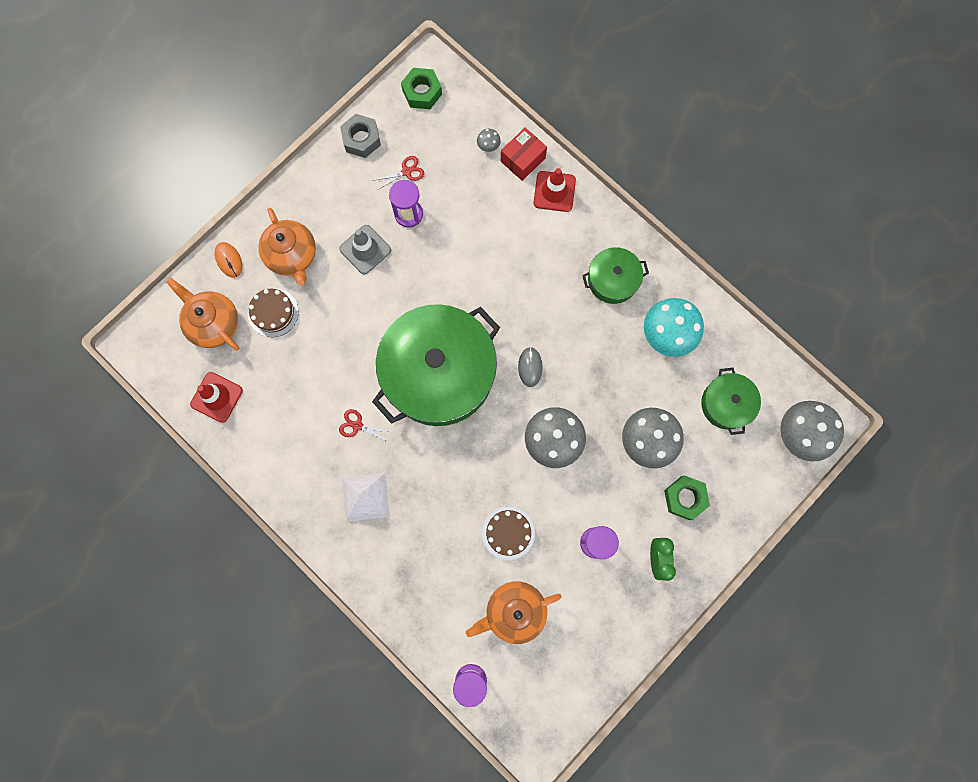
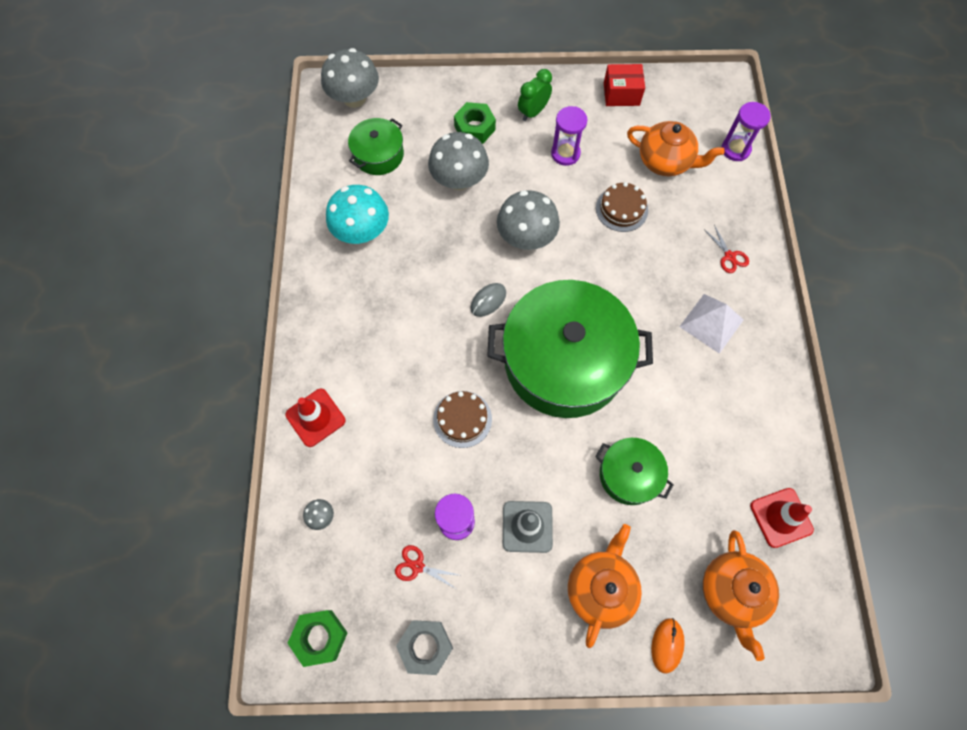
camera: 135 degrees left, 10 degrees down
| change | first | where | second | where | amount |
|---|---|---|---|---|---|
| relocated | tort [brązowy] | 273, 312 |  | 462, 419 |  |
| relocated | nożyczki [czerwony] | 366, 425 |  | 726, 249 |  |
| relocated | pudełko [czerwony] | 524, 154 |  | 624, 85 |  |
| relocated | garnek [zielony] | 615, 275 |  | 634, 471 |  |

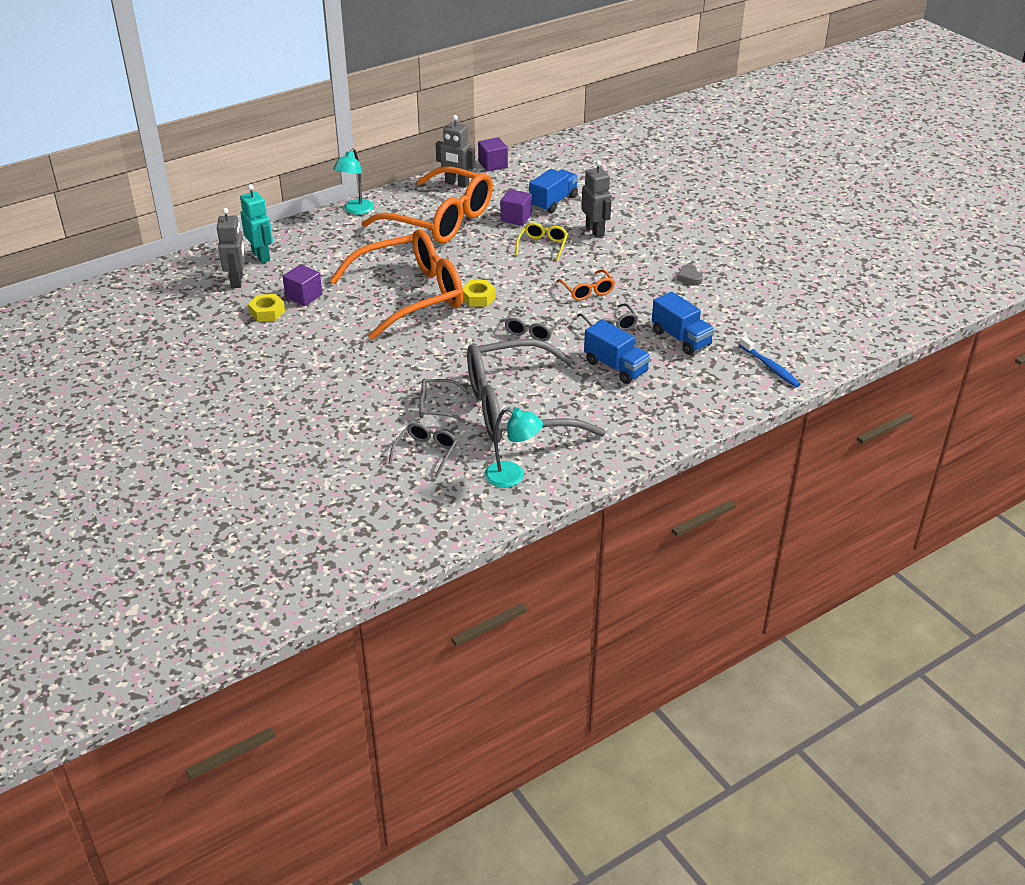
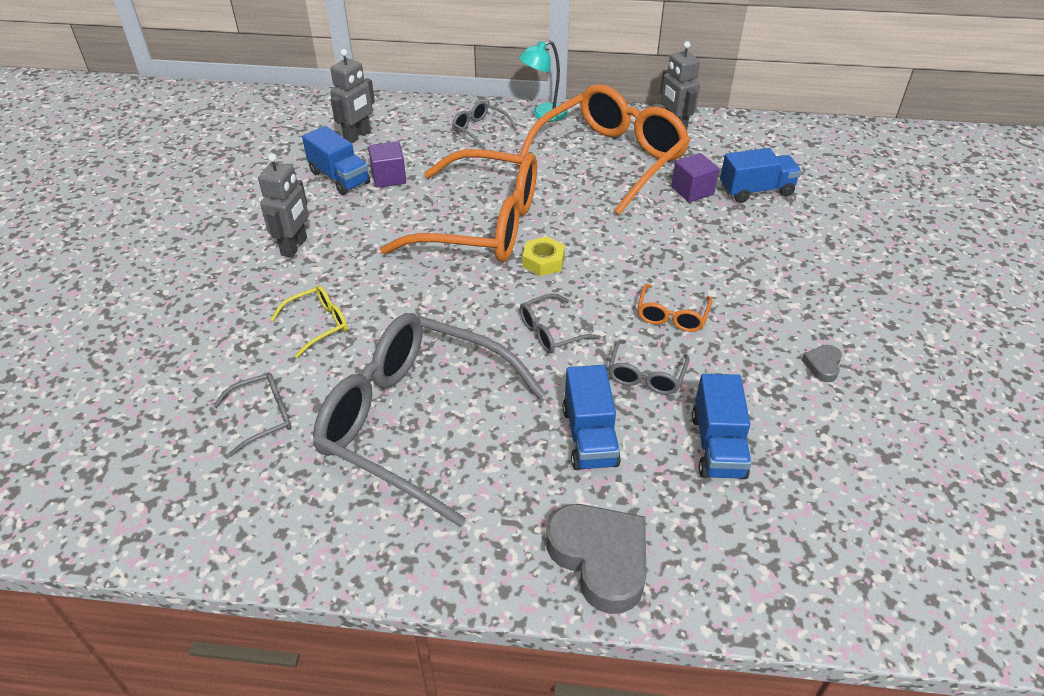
camera: 40 degrees right, 5 degrees up
| change | first | where | second | where | amount |
|---|---|---|---|---|---|
| missing | robot [turkusowy] | 256, 223 |  |  |  |
| exchanged | nakrętka [żółty] | 266, 308 | ciężarówka [niebieski] | 336, 160 |  |
| spun | okulary [pomarańczowy] | 427, 205 |  | 603, 149 | 120 degrees counterclockwise |
| relocated | okulary [szary] | 443, 400 |  | 484, 125 |  |
| missing | sześcian [fioletowy] | 493, 154 |  |  |  |
| missing | lampka [turkusowy] | 514, 448 |  |  |  |
| relocated | okulary [żółty] | 541, 241 |  | 309, 321 |  |
| relocated | robot [szary] | 596, 199 |  | 283, 205 |  |
| missing | szczoteczka do zębów [niebieski] | 770, 361 |  |  |  |
| appeared |  |  | serce [szary] | 596, 559 |  |

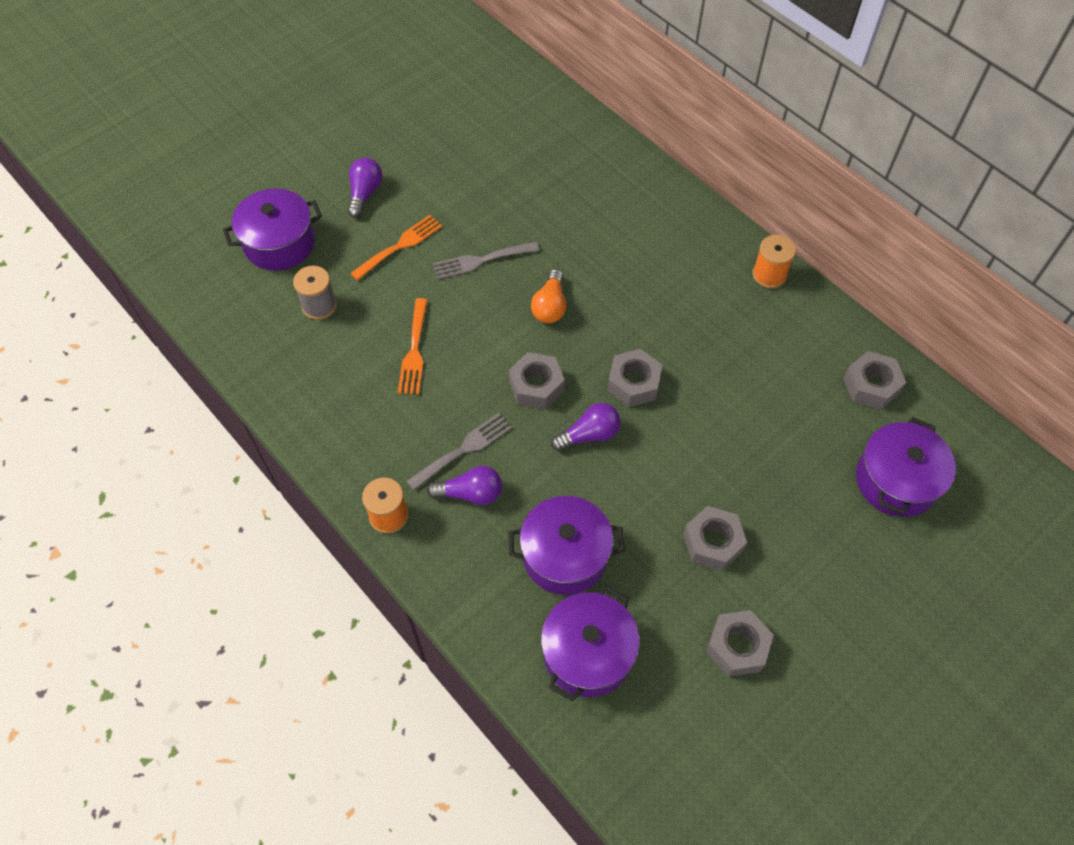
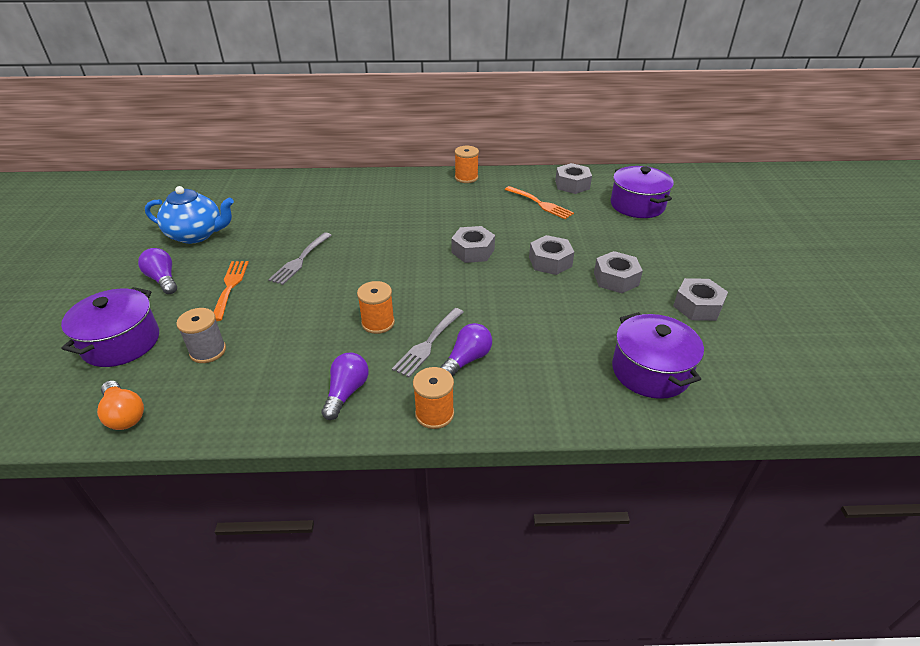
camera: 50 degrees left, 20 degrees down
| change | first | where | second | where | amount |
|---|---|---|---|---|---|
| relocated | widelec [pomarańczowy] | 413, 346 |  | 539, 202 |  |
| spun | widelec [szary] | 459, 451 |  | 427, 343 | 150 degrees counterclockwise |
| missing | garnek [fioletowy] | 566, 545 |  |  |  |
| relocated | nakrętka [szary] | 537, 381 |  | 551, 255 |  |
| relocated | żarówka [pomarańczowy] | 548, 296 |  | 120, 405 |  |
| relocated | żarówka [fioletowy] | 586, 427 |  | 345, 386 |  |
| appeared |  |  | imbryk [niebieski] | 189, 215 |  |
| appeared |  |  | szpulka [pomarańczowy] | 376, 307 |  |

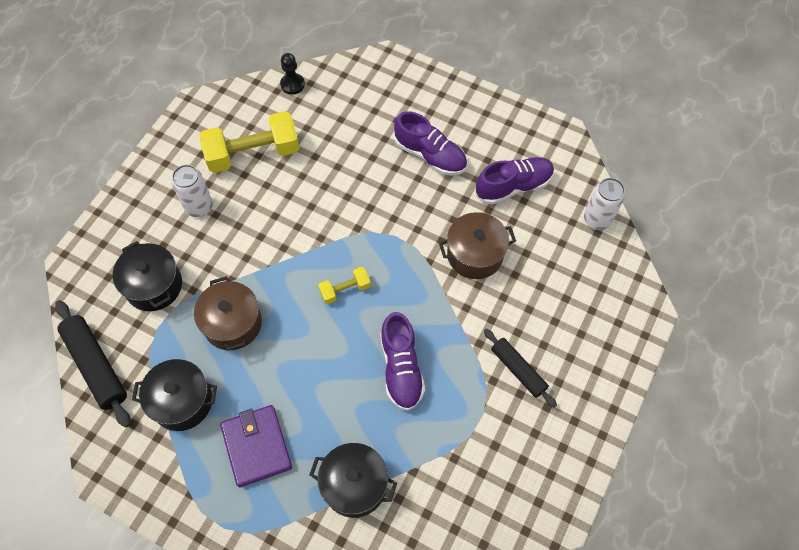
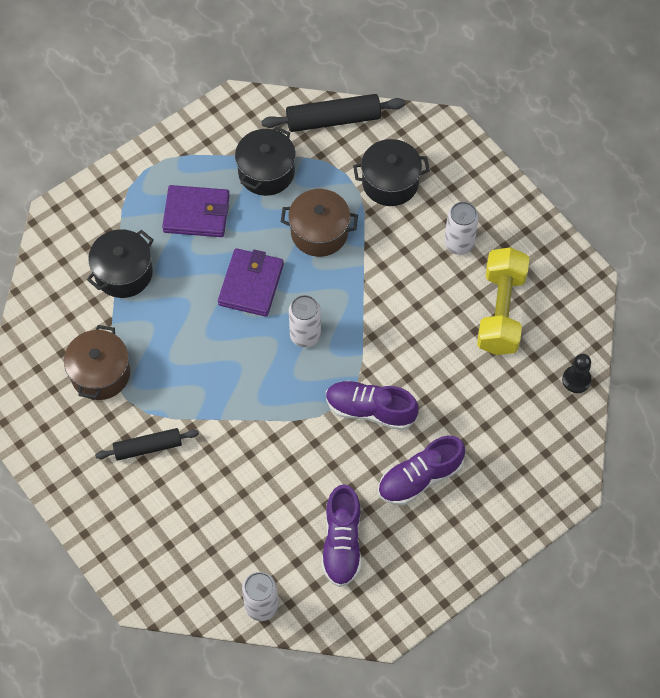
camera: 115 degrees right, 0 degrees up
| change | first | where | second | where | amount |
|---|---|---|---|---|---|
| exchanged | hantel [żółty] | 344, 285 | puszka [biały] | 305, 321 |  |
| relocated | but [fioletowy] | 402, 361 |  | 372, 405 |  |
| relocated | garnek [brązowy] | 477, 245 |  | 97, 362 |  |
| appeared |  |  | portfel [fioletowy] | 251, 282 |  |

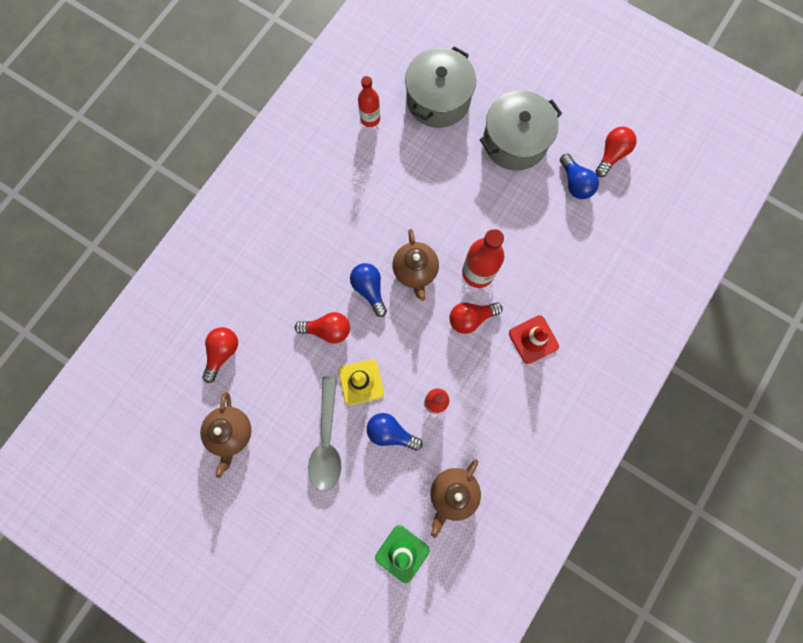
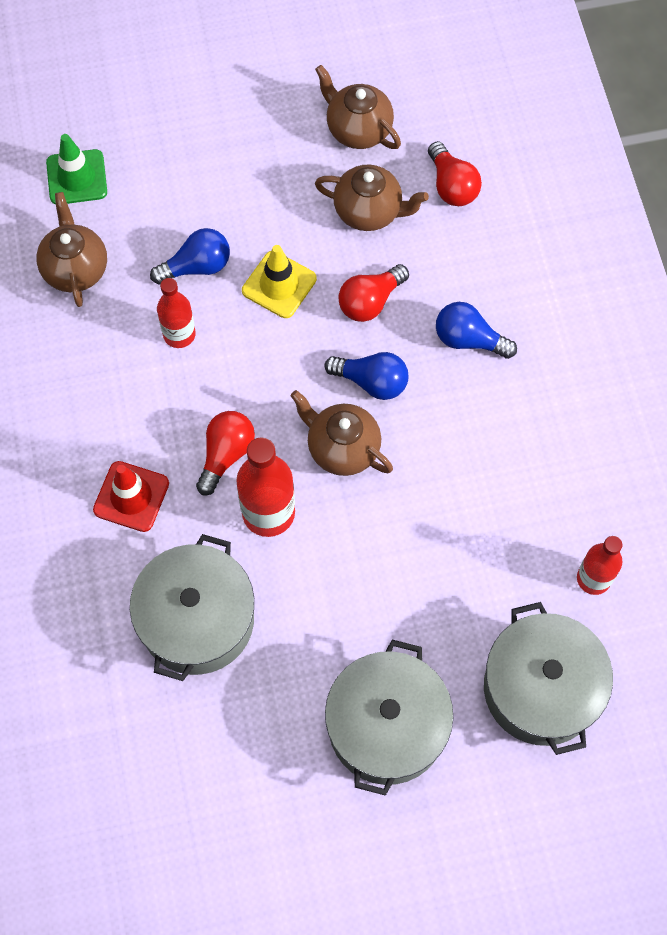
camera: 135 degrees right, 10 degrees down
| change | first | where | second | where | amount |
|---|---|---|---|---|---|
| missing | łyżka [szary] | 324, 433 |  |  |  |
| relocated | żarówka [niebieski] | 579, 176 |  | 476, 330 |  |
| missing | żarówka [czerwony] | 616, 152 |  |  |  |
| appeared |  |  | garnek [szary] | 192, 607 |  |
| appeared |  |  | imbryk [brązowy] | 372, 197 |  |

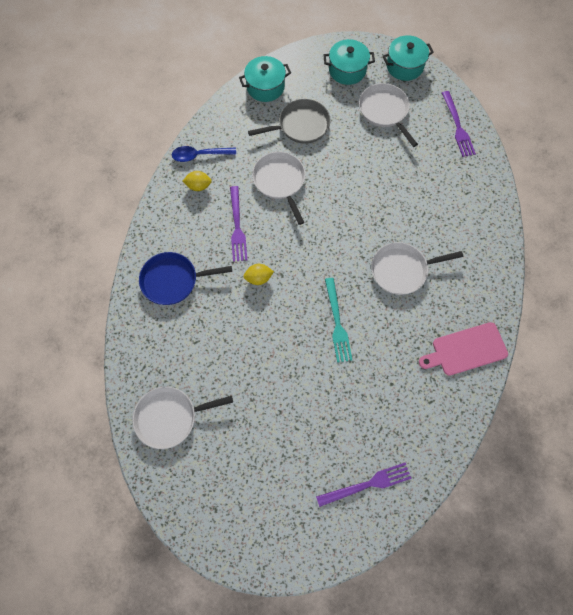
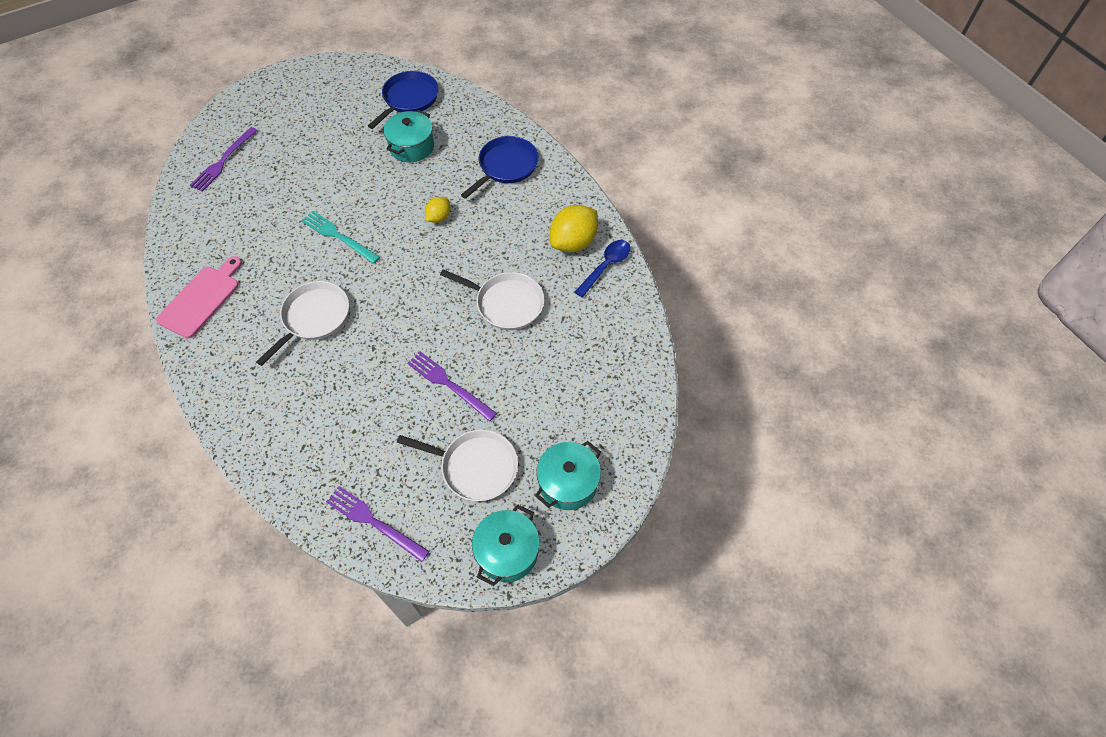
camera: 135 degrees right, 10 degrees down
| change | first | where | second | where | amount |
|---|---|---|---|---|---|
| colour | patelnia [biały] | 183, 418 | patelnia [niebieski] | 403, 100 |  |
| size | cytryna [żółty] | 197, 181 |  | 574, 228 | x1.80 |
| relocated | widelec [fioletowy] | 238, 224 |  | 452, 386 |  |
| relocated | garnek [turkusowy] | 265, 79 |  | 408, 136 |  |
| missing | patelnia [szary] | 289, 121 |  |  |  |

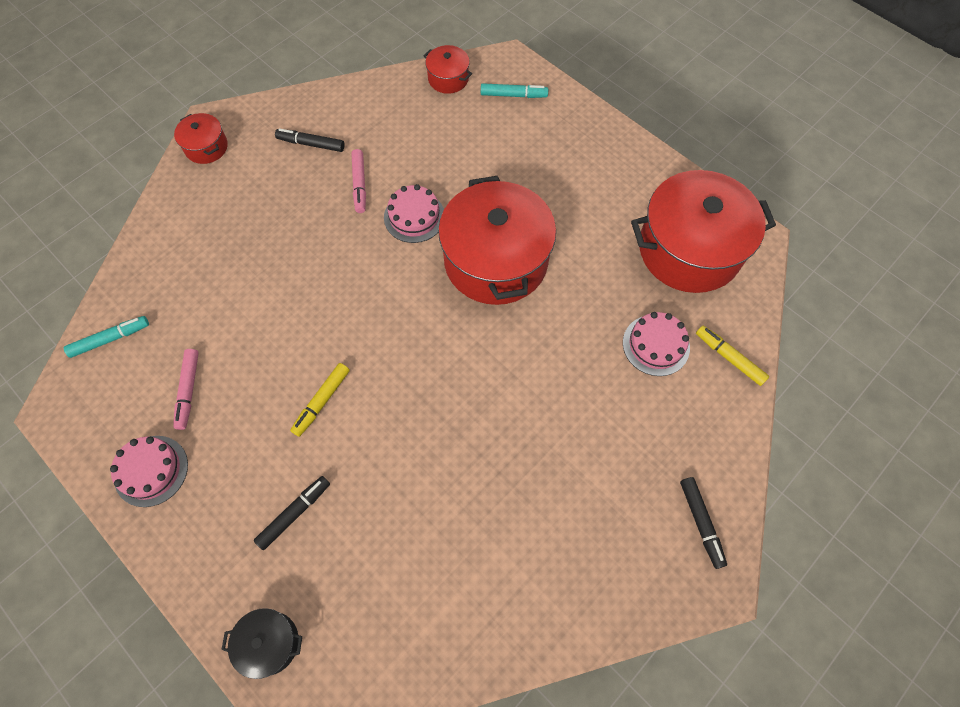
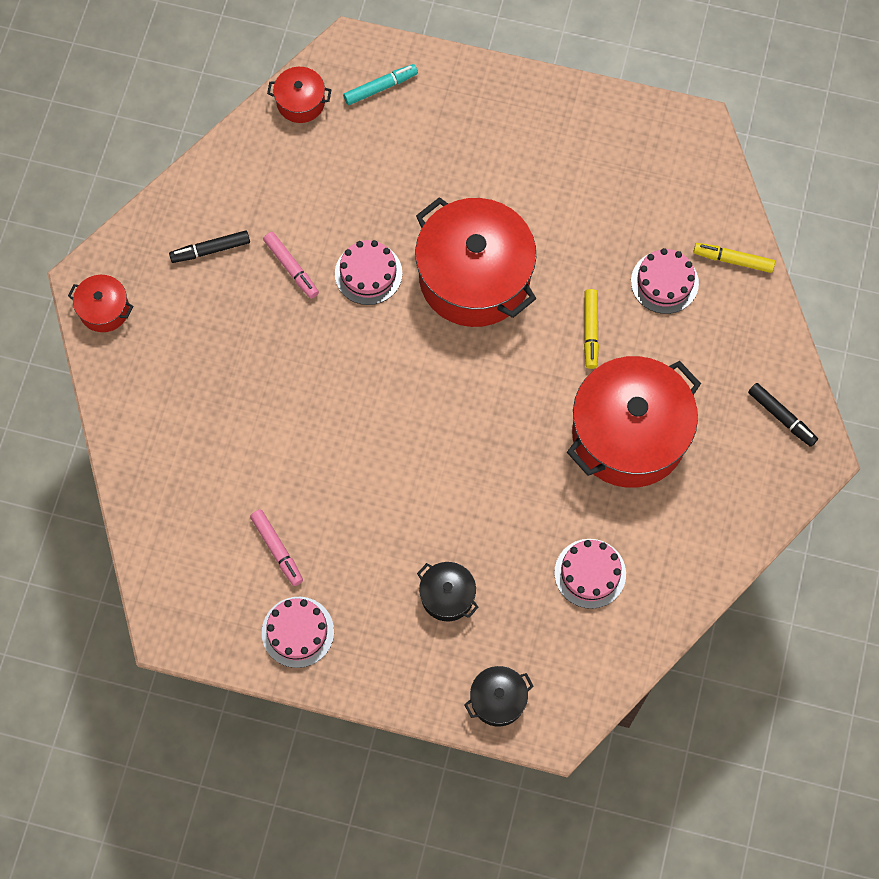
camera: 30 degrees left, 5 degrees up
| change | first | where | second | where | amount |
|---|---|---|---|---|---|
| missing | flamaster [turkusowy] | 106, 337 |  |  |  |
| exchanged | flamaster [czarny] | 292, 513 | garnek [czarny] | 448, 591 |  |
| relocated | flamaster [żółty] | 320, 400 |  | 591, 329 |  |
| relocated | garnek [czerwony] | 703, 231 |  | 634, 422 |  |
| appeared |  |  | tort [różowy] | 590, 574 |  |

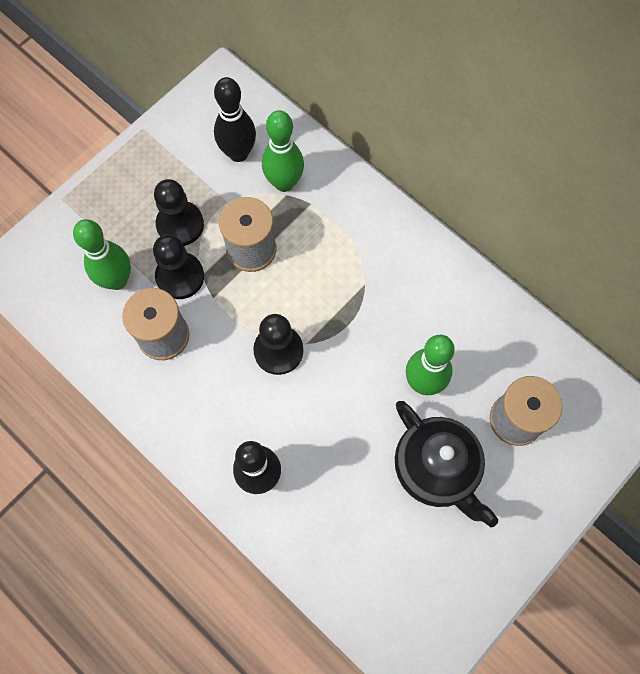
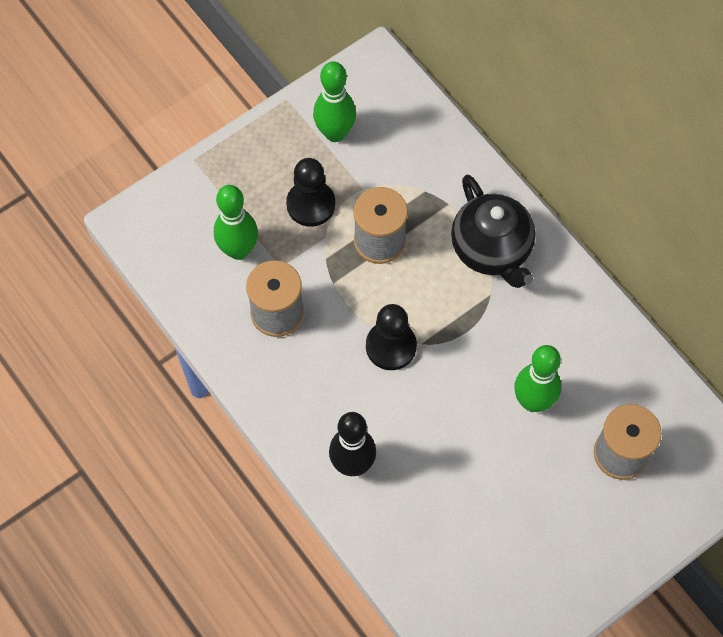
camera: 10 degrees right, 5 degrees down
| change | first | where | second | where | amount |
|---|---|---|---|---|---|
| missing | pionek [czarny] | 178, 267 |  |  |  |
| missing | kręgiel [czarny] | 235, 119 |  |  |  |
| relocated | kręgiel [zielony] | 283, 151 |  | 334, 102 |  |
| relocated | imbryk [czarny] | 446, 464 |  | 493, 231 |  |

